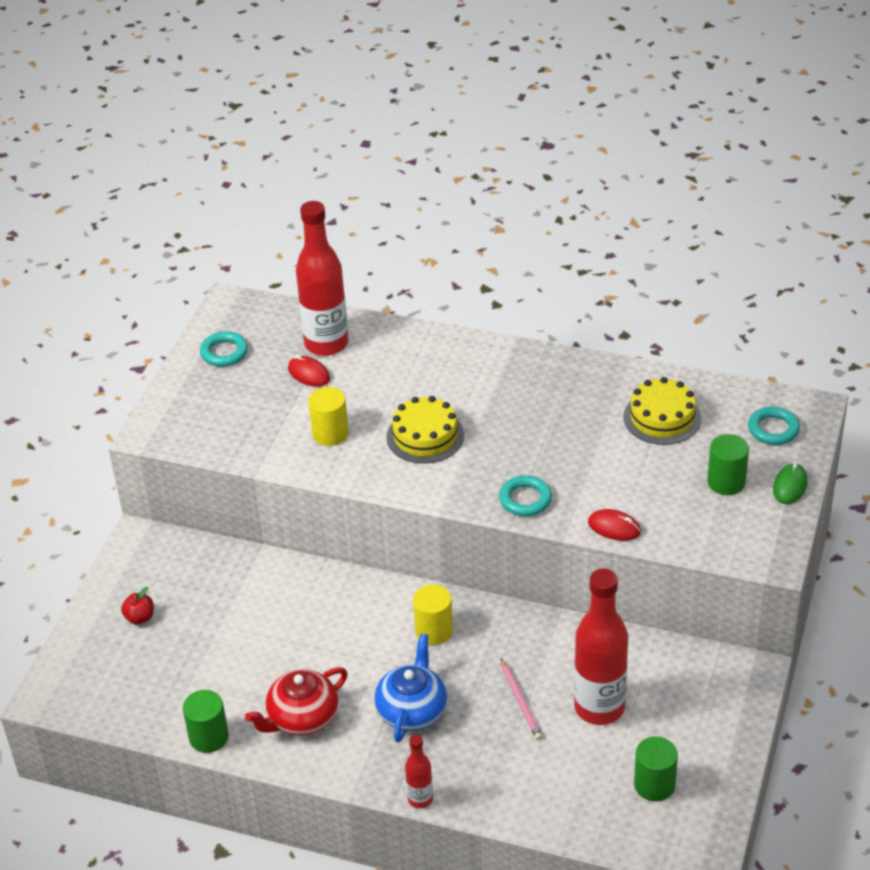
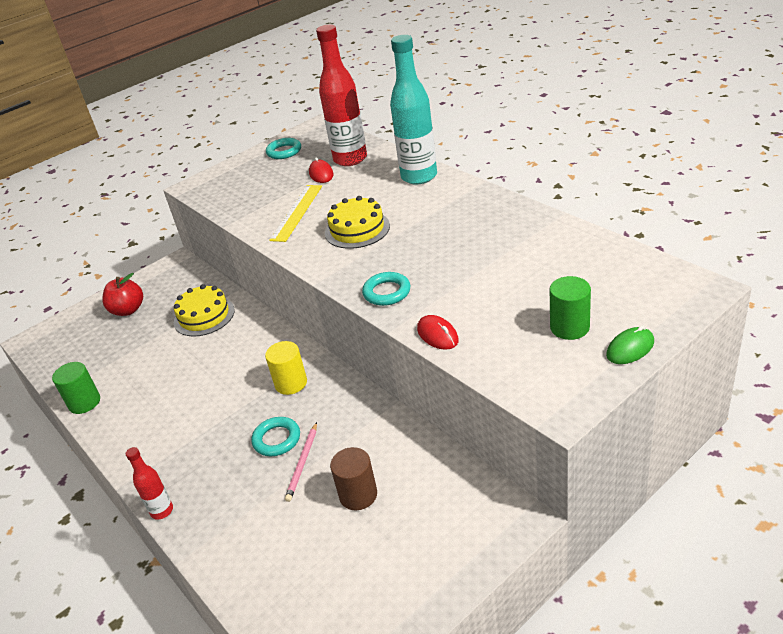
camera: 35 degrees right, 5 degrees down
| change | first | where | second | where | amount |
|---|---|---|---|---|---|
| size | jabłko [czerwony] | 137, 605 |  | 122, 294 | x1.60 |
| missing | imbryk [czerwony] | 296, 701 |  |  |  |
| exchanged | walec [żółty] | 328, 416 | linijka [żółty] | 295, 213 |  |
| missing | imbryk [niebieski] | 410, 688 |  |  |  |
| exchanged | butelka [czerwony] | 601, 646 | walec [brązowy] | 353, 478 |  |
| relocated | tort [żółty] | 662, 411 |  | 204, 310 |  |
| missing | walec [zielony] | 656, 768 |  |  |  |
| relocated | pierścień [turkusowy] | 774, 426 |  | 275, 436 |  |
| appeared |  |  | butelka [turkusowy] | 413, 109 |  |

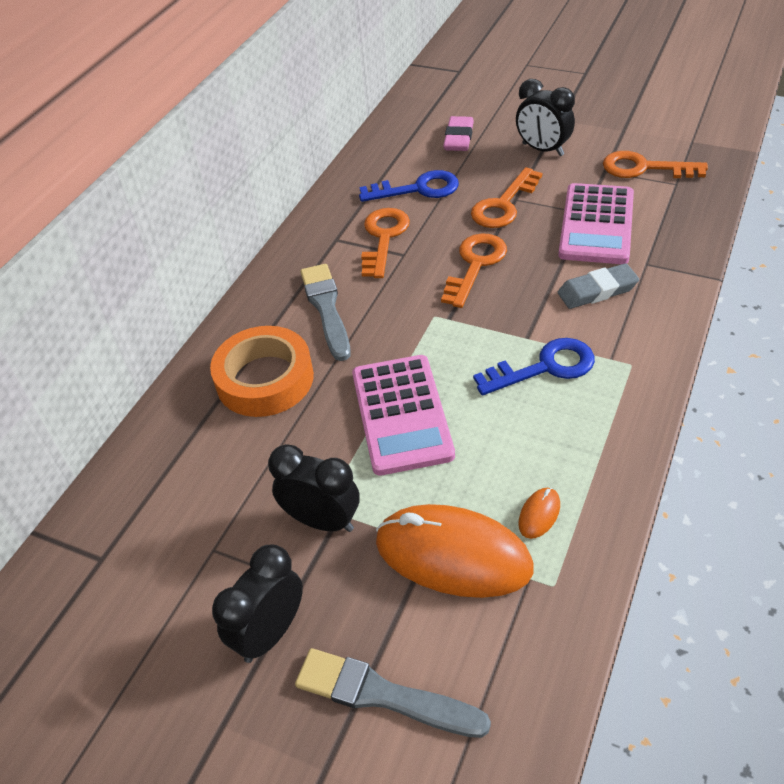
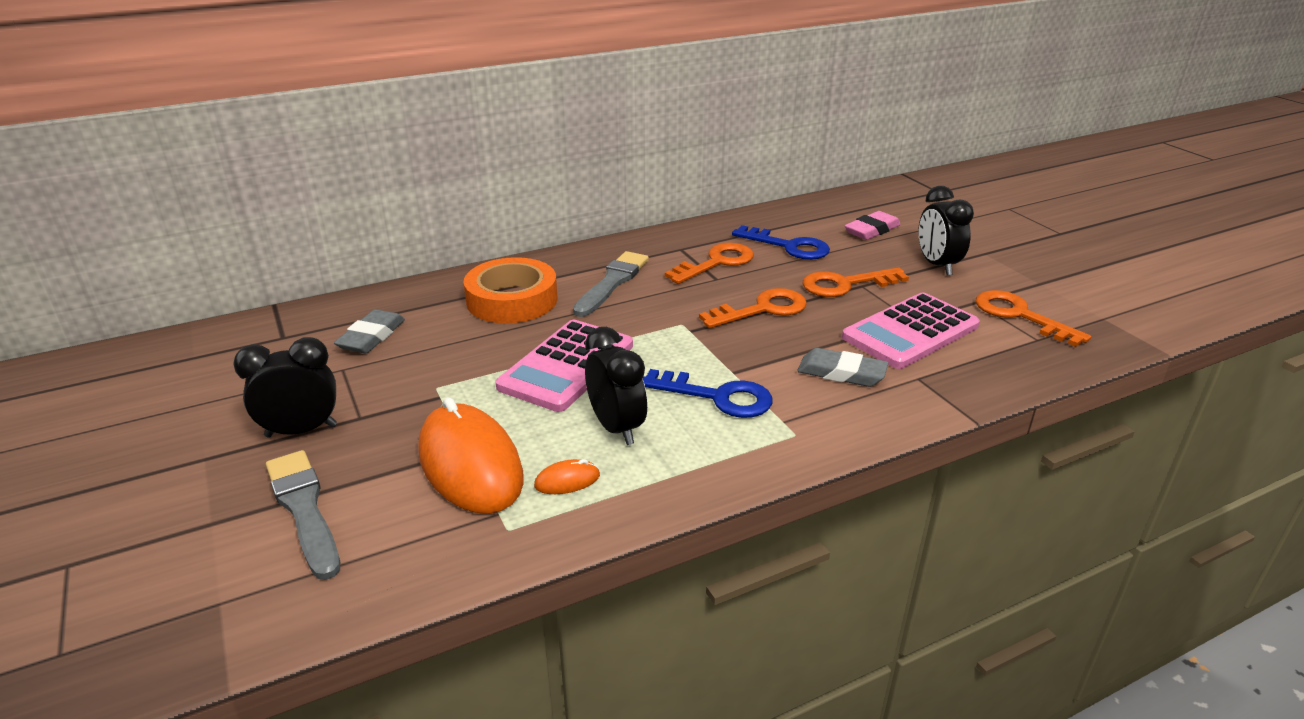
camera: 35 degrees right, 15 degrees down
| change | first | where | second | where | amount |
|---|---|---|---|---|---|
| relocated | budzik [czarny] | 314, 488 |  | 616, 386 |  |
| appeared |  |  | gumka do mazania [szary] | 369, 331 |  |

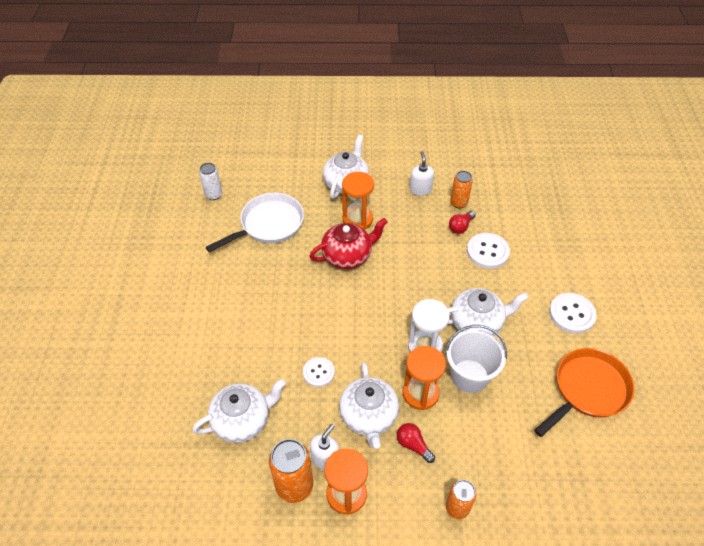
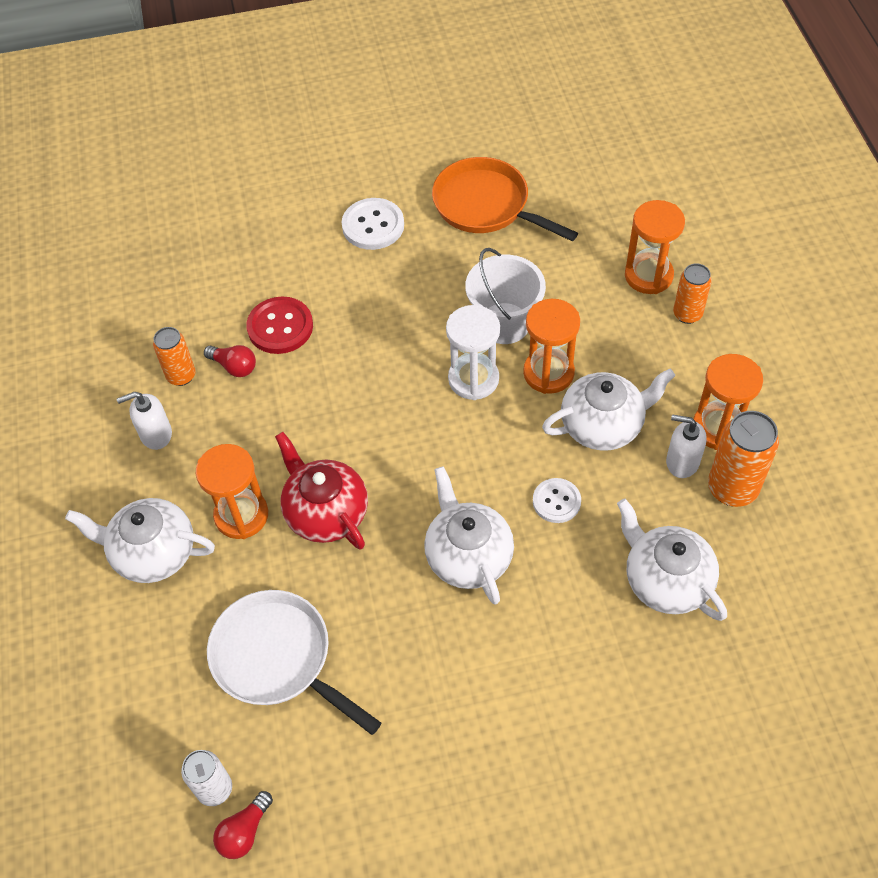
camera: 100 degrees left, 5 degrees up
| change | first | where | second | where | amount |
|---|---|---|---|---|---|
| relocated | żarówka [czerwony] | 416, 443 |  | 243, 825 |  |
| relocated | imbryk [biały] | 488, 312 |  | 469, 535 |  |
| colour | guzik [biały] | 488, 251 | guzik [czerwony] | 279, 325 |  |
| appeared |  |  | klepsydra [pomarańczowy] | 655, 247 |  |

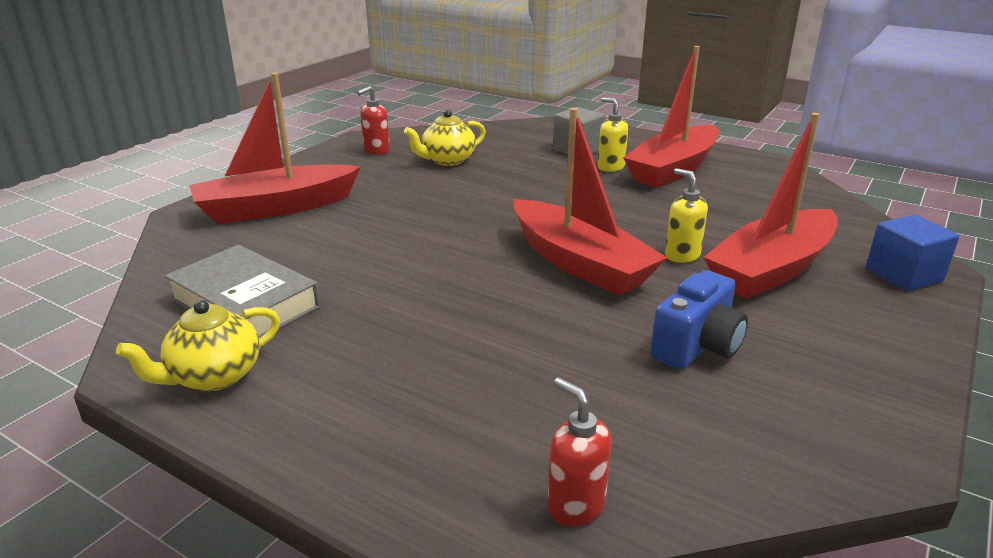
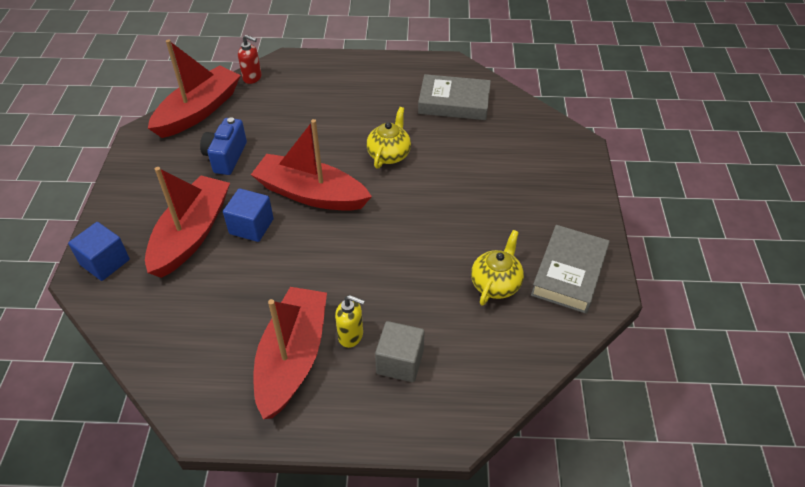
camera: 150 degrees right, 20 degrees up
| change | first | where | second | where | amount |
|---|---|---|---|---|---|
| relocated | imbryk [żółty] | 198, 345 |  | 388, 138 |  |
| relocated | łódka [czerwony] | 275, 148 |  | 194, 89 |  |
| exchanged | dozownik mydła [czerwony] | 373, 120 | książka [szary] | 570, 269 |  |
| exchanged | dozownik mydła [żółty] | 686, 215 | sześcian [niebieski] | 248, 215 |  |

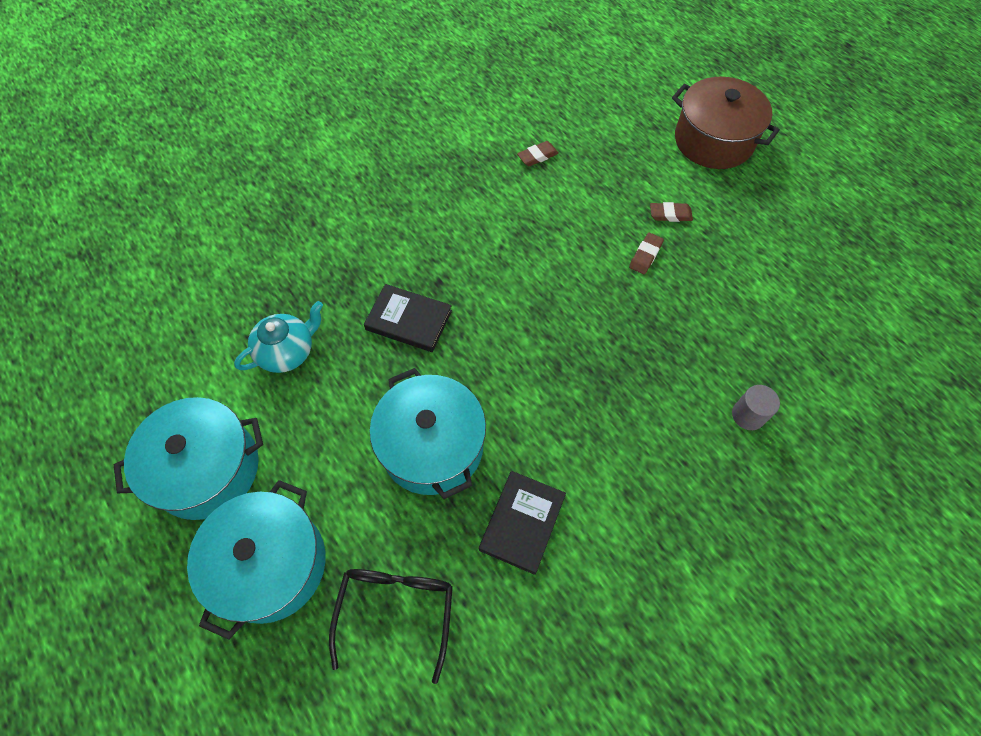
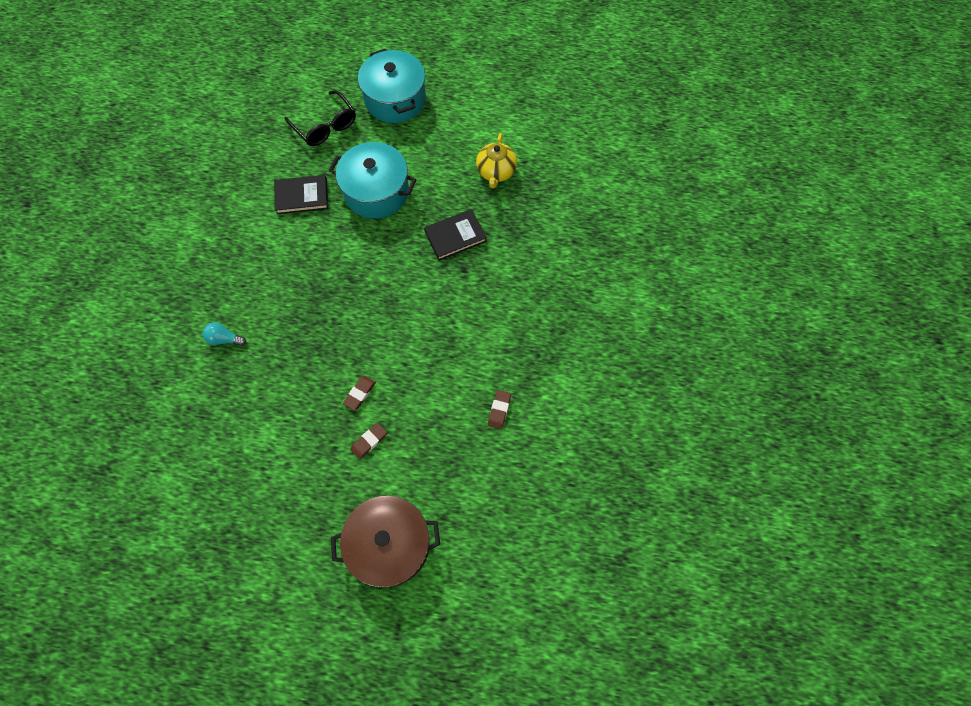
camera: 135 degrees right, 5 degrees up
| change | first | where | second | where | amount |
|---|---|---|---|---|---|
| missing | garnek [turkusowy] | 188, 458 |  |  |  |
| colour | imbryk [turkusowy] | 278, 337 | imbryk [żółty] | 496, 160 |  |
| spun | książka [czarny] | 522, 523 |  | 301, 194 | 75 degrees counterclockwise |
| spun | gumka do mazania [brązowy] | 646, 253 |  | 359, 393 | 45 degrees clockwise |
| exchanged | walec [szary] | 756, 407 | żarówka [turkusowy] | 224, 334 |  |

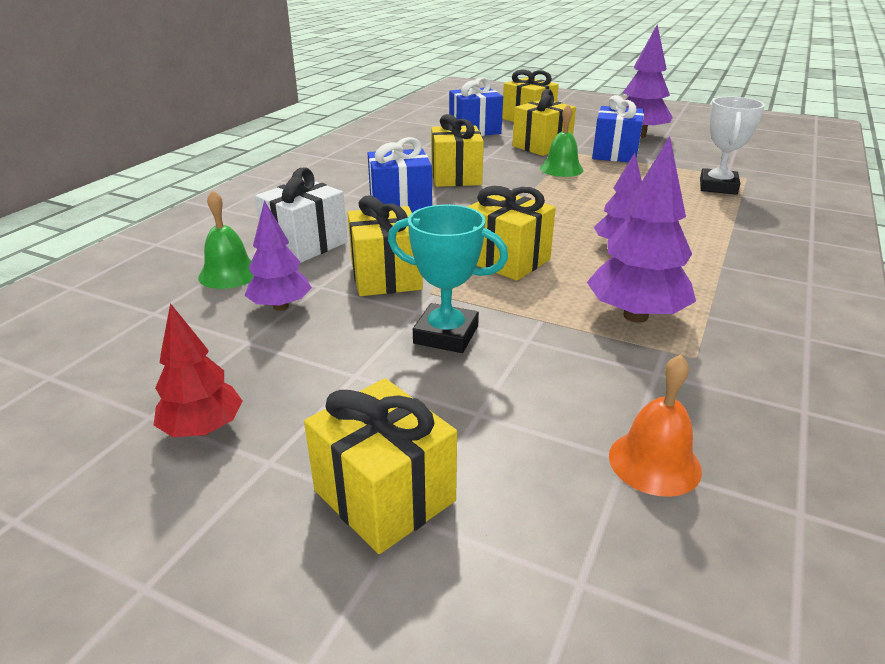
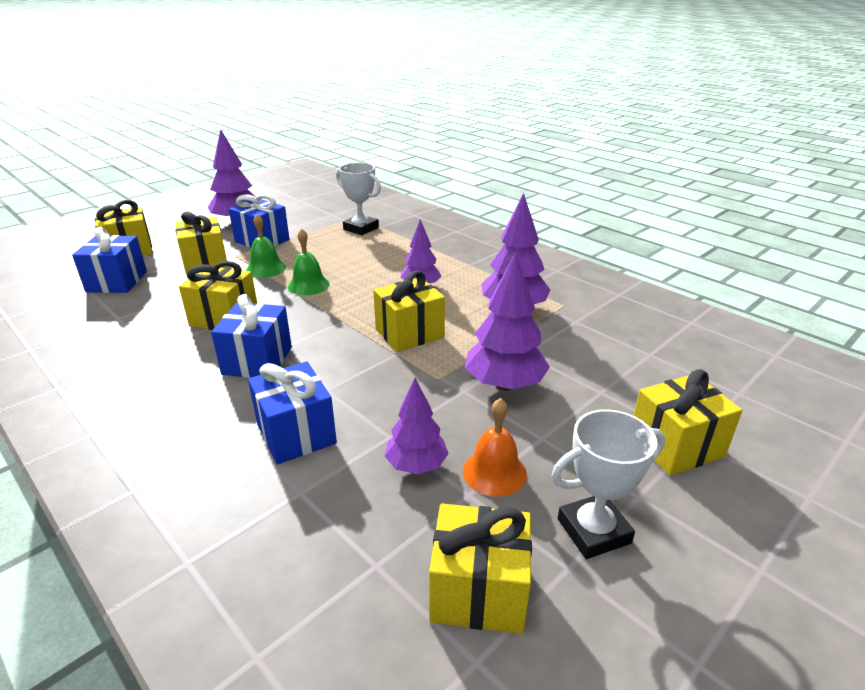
camera: 70 degrees left, 0 degrees up
| change | first | where | second | where | amount |
|---|---|---|---|---|---|
| exchanged | drzewko [czerwony] | 198, 370 | puchar [biały] | 608, 484 |  |
| relocated | dzwonek [zielony] | 226, 239 |  | 308, 261 |  |
| colour | prezent [biały] | 301, 215 | prezent [niebieski] | 292, 413 |  |
| relocated | prezent [żółty] | 385, 246 |  | 480, 568 |  |
| exchanged | puchar [turkusowy] | 448, 279 | drzewko [fioletowy] | 507, 321 |  |
| relocated | dzwonek [pomarańczowy] | 655, 426 |  | 495, 447 |  |

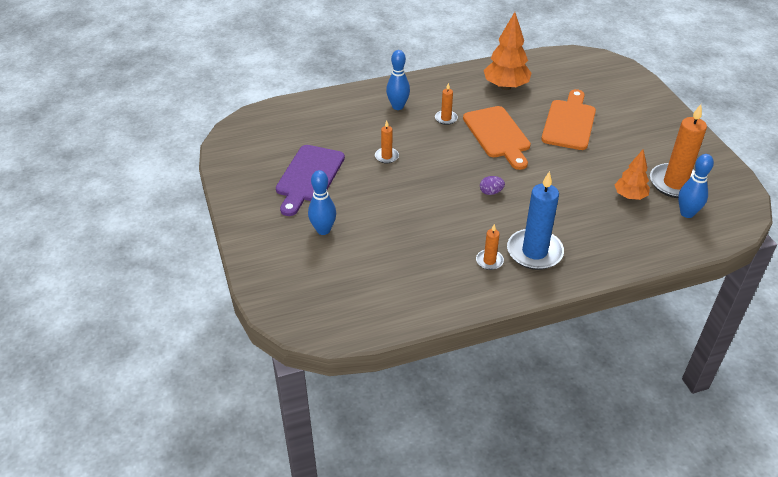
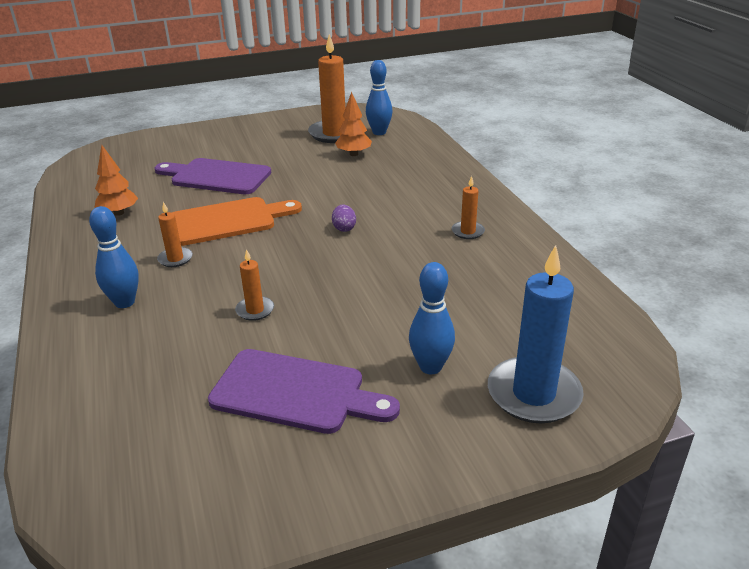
camera: 90 degrees left, 10 degrees down
| change | first | where | second | where | amount |
|---|---|---|---|---|---|
| size | drzewko [pomarańczowy] | 507, 51 |  | 116, 180 | x0.62 |
| relocated | świeca [niebieski] | 535, 220 |  | 536, 334 |  |
| colour | deska do krojenia [pomarańczowy] | 568, 119 | deska do krojenia [fioletowy] | 212, 176 |  |

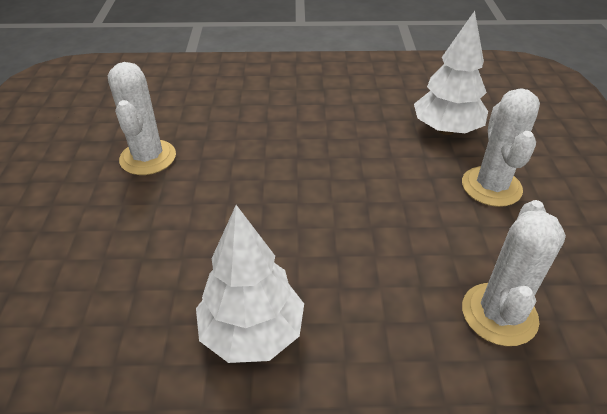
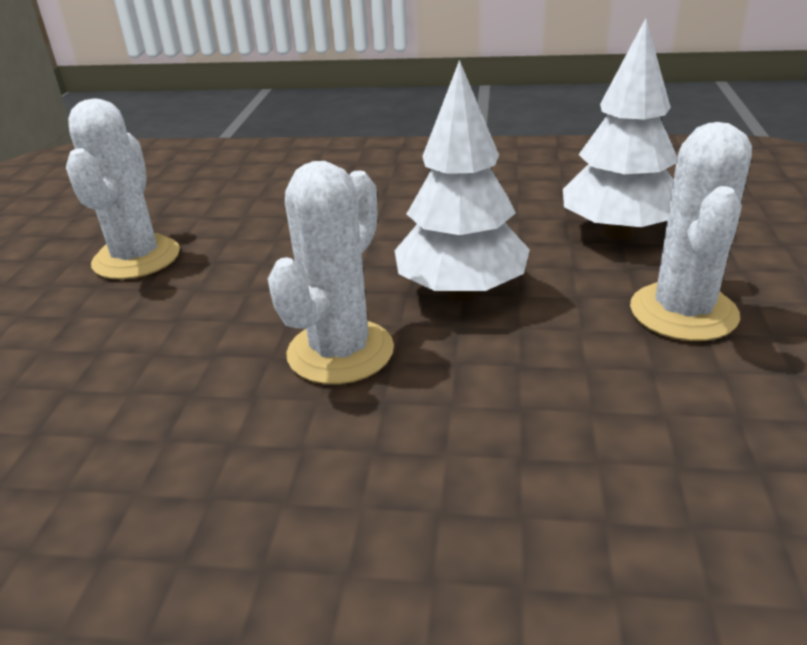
camera: 10 degrees right, 10 degrees down
| change | first | where | second | where | amount |
|---|---|---|---|---|---|
| relocated | drzewko [biały] | 250, 284 |  | 462, 180 |  |
| relocated | kaktus [biały] | 514, 273 |  | 331, 273 |  |

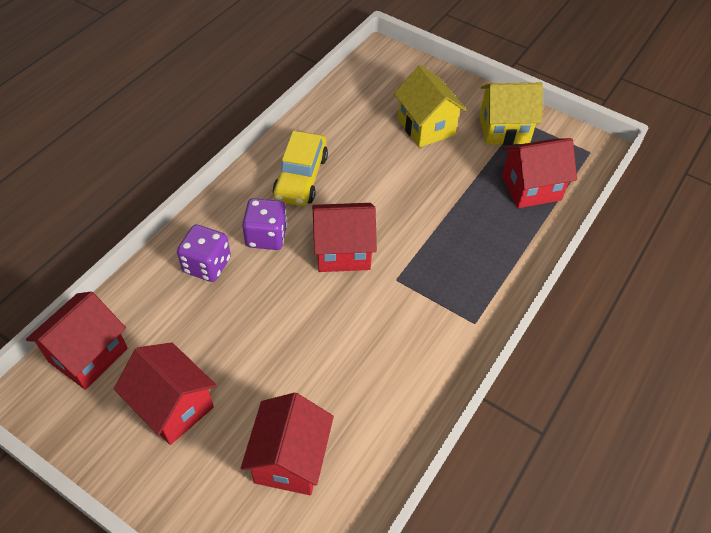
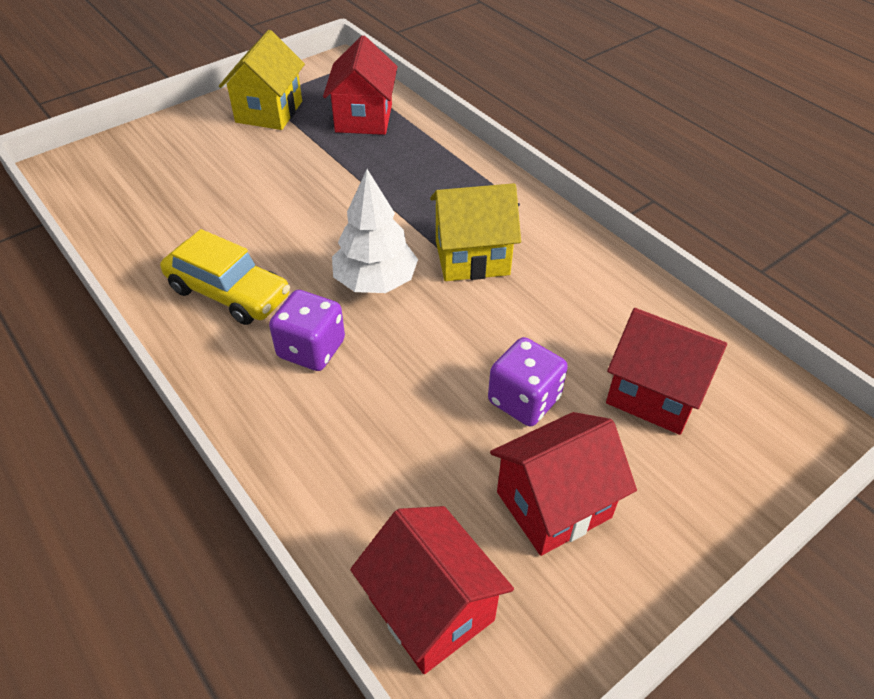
camera: 70 degrees left, 5 degrees down
| change | first | where | second | where | amount |
|---|---|---|---|---|---|
| relocated | kostka do gry [fioletowy] | 204, 253 |  | 528, 382 |  |
| exchanged | domek [czerwony] | 344, 237 | drzewko [biały] | 375, 231 |  |
| relocated | domek [żółty] | 430, 106 |  | 475, 232 |  |

